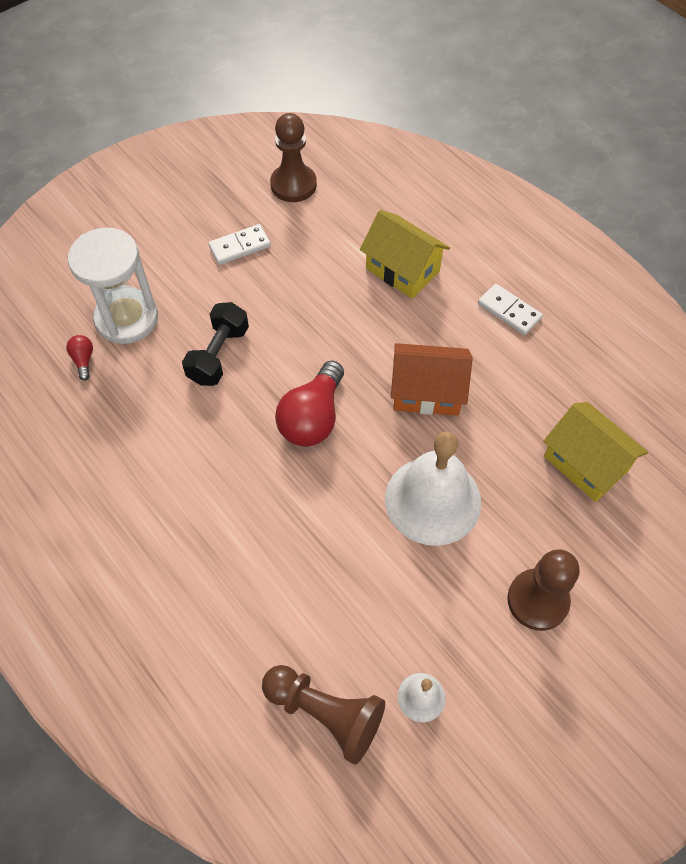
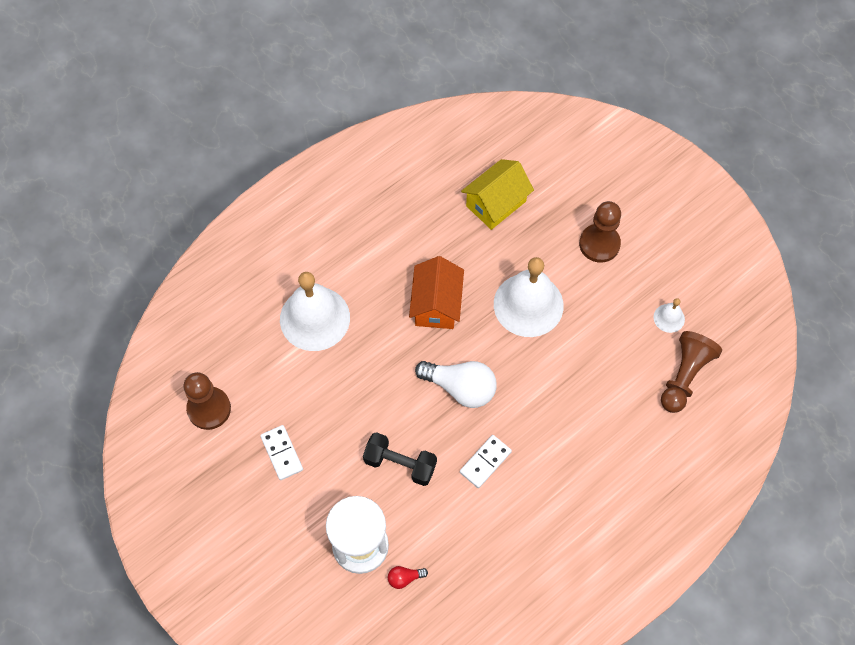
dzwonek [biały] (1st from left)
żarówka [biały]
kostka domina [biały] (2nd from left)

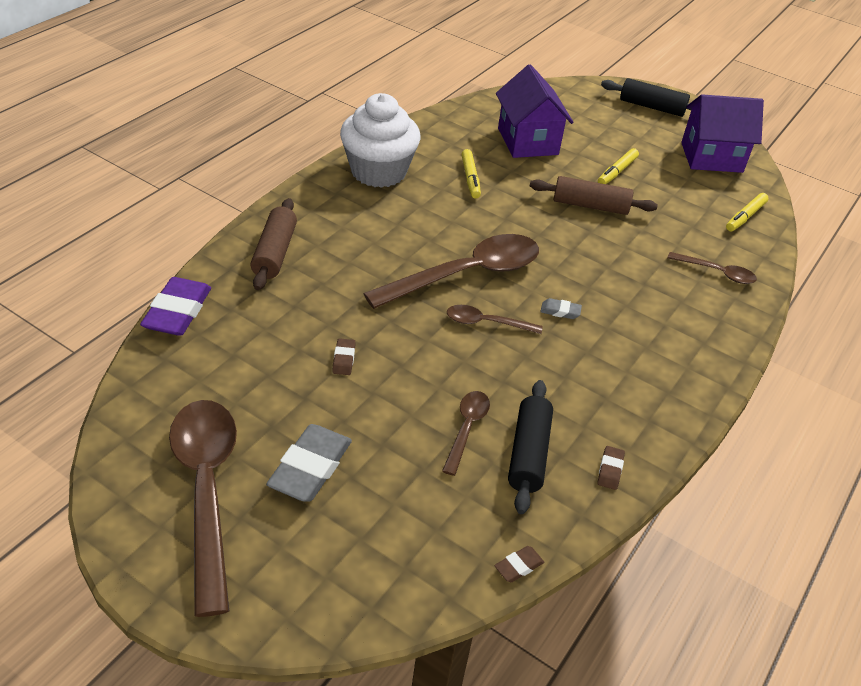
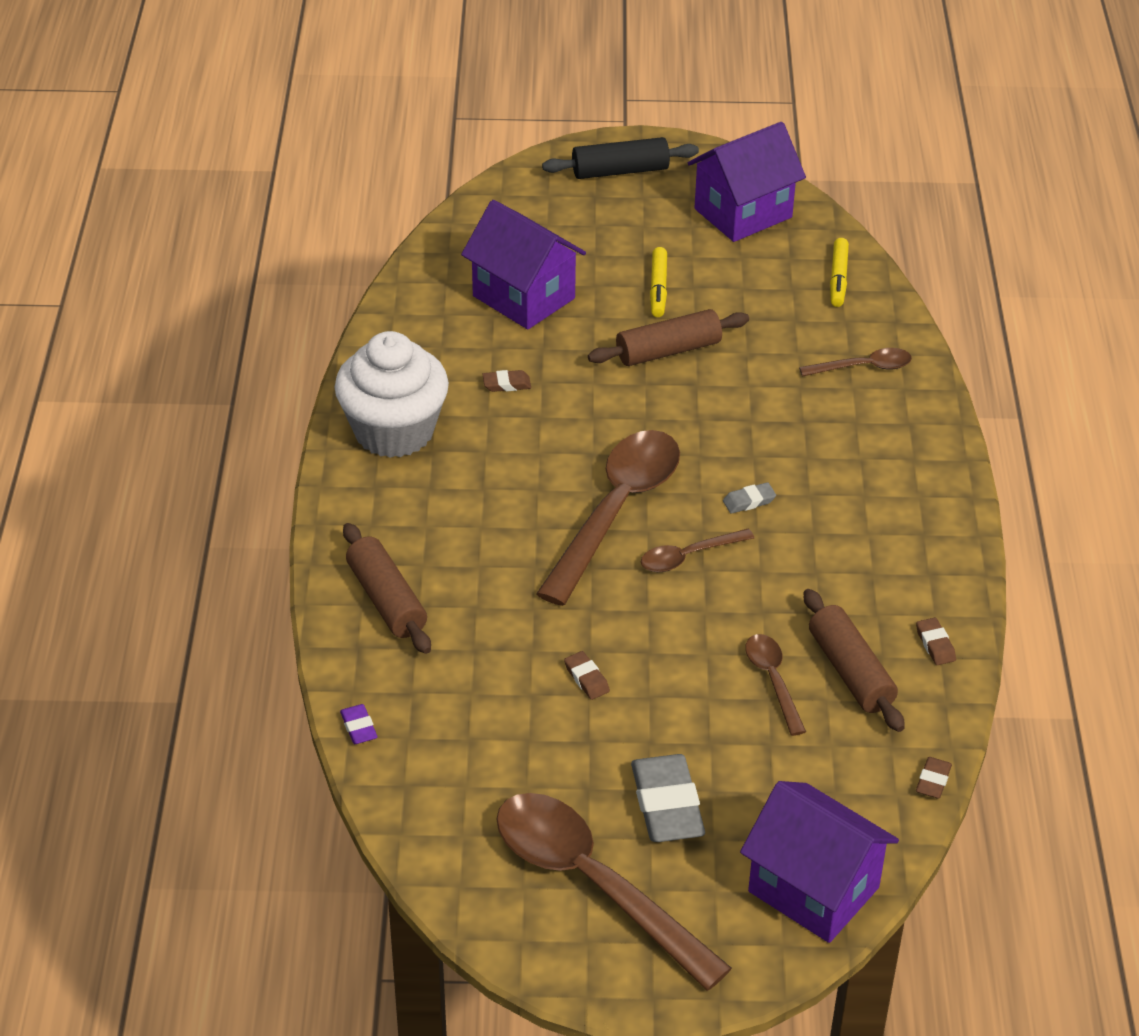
gumka do mazania [fioletowy]
gumka do mazania [brązowy] (1st from left)
domek [fioletowy] (3rd from left)
wałek do ciasta [brązowy] (3rd from left)

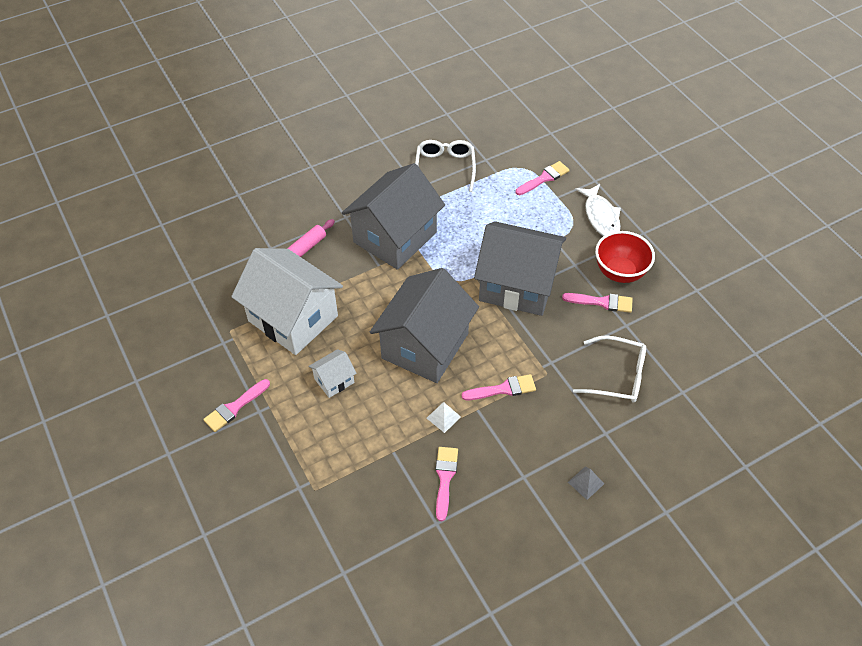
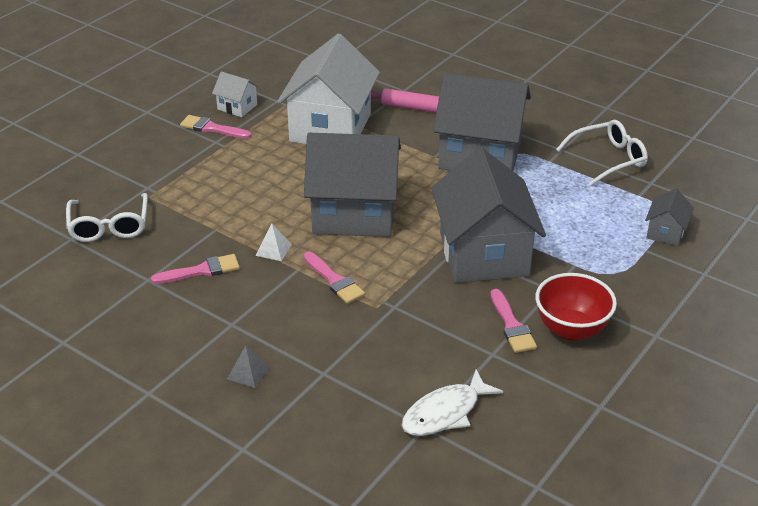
okulary [biały] (1st from left)
domek [biały] (1st from left)
ryba [biały]
domek [szary] (4th from left)

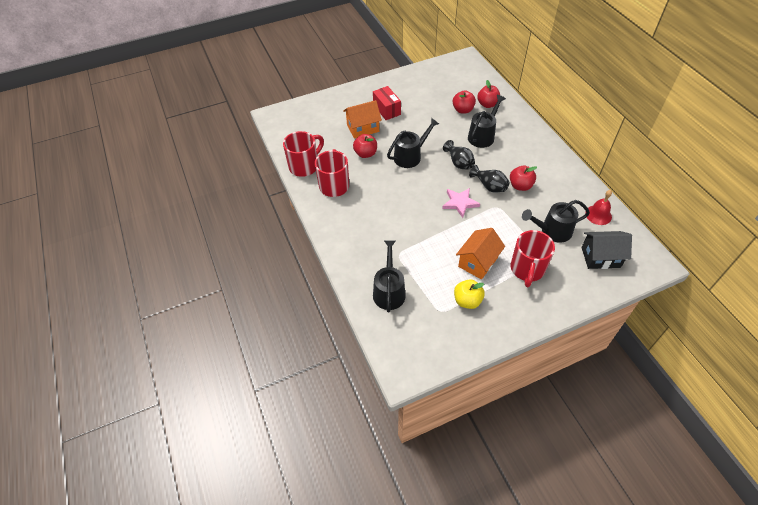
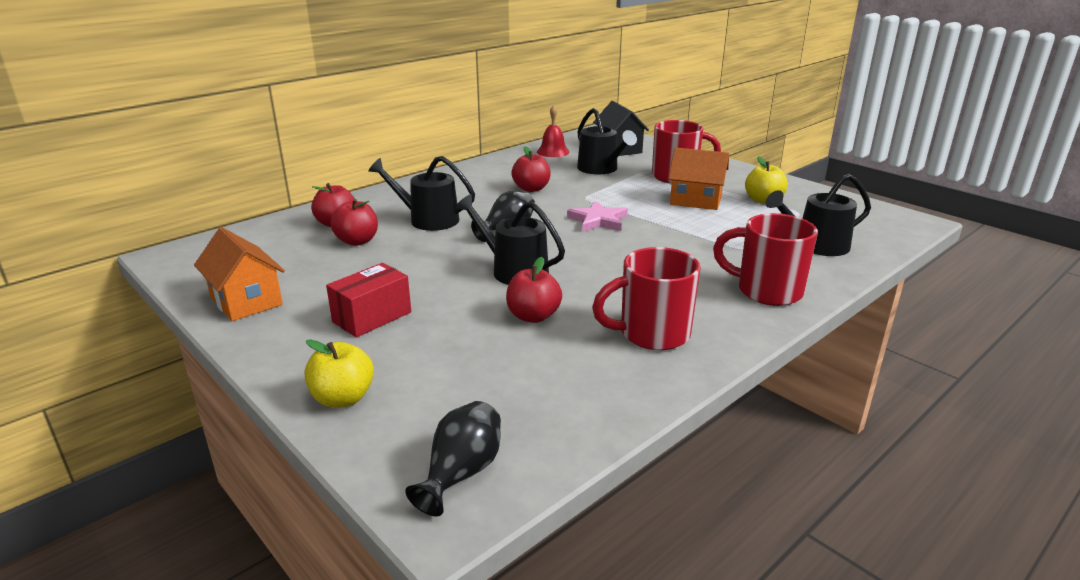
domek [pomarańczowy] (1st from left)
jabłko [żółty] (1st from left)
wazon [czarny] (1st from left)
kubek [czerwony] (3rd from left)

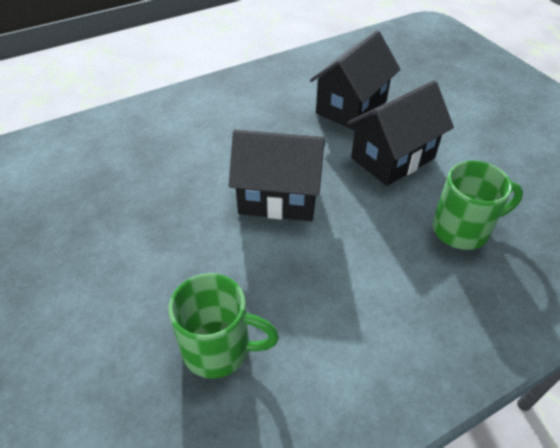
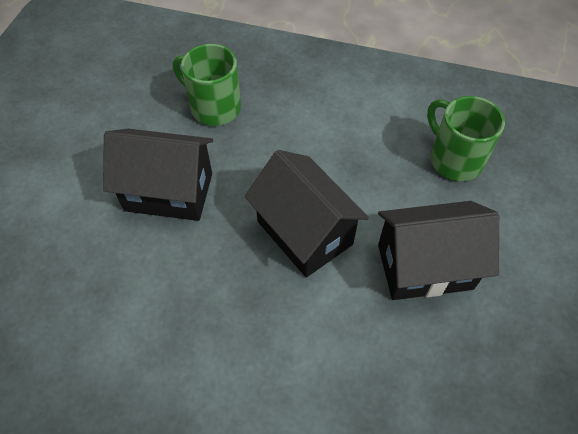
domek [czarny] (3rd from left)

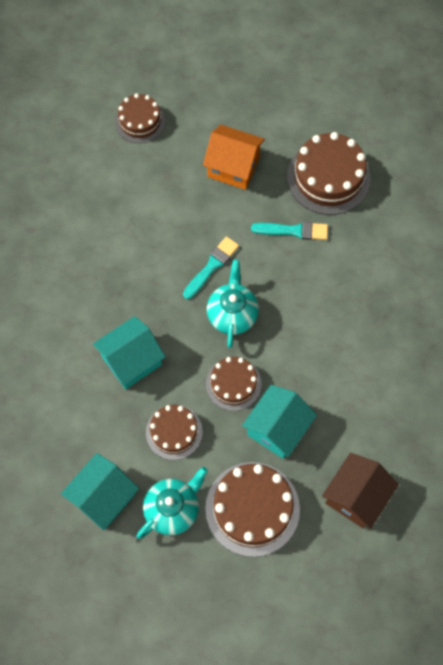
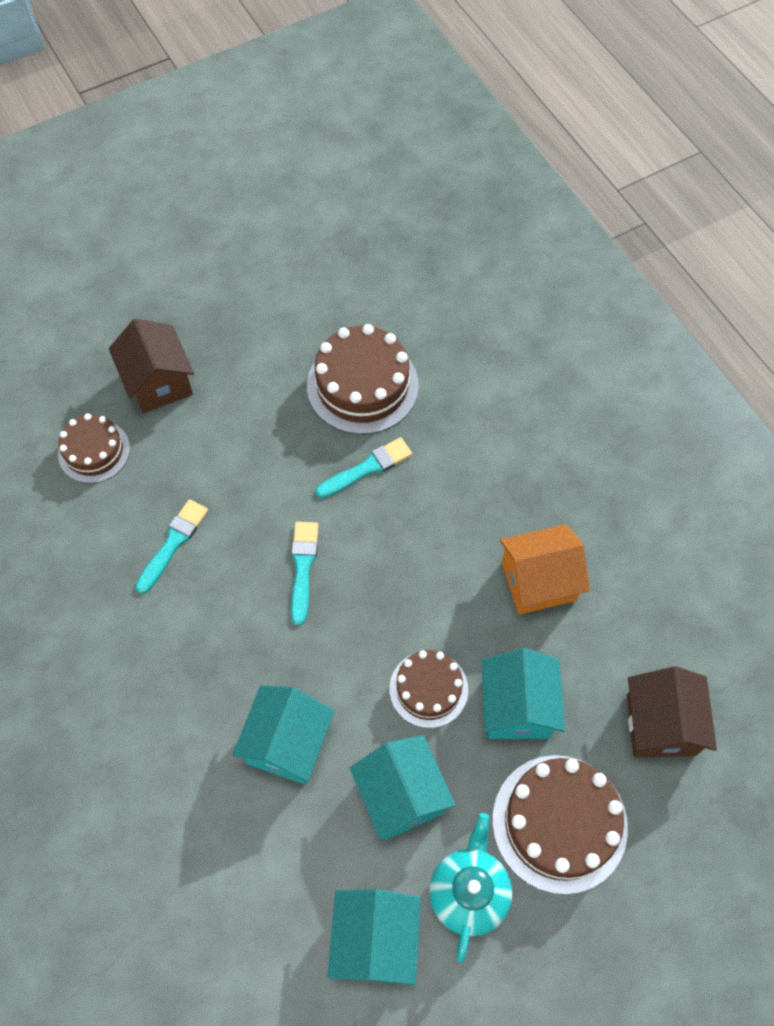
domek [brązowy] (1st from left)
pędzel [turkusowy] (1st from left)
domek [turkusowy] (3rd from left)
domek [pomarańczowy]
imbryk [turkusowy] (2nd from left in the first image)

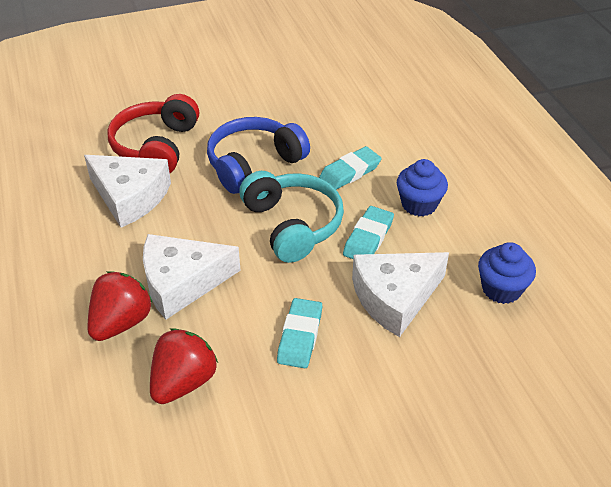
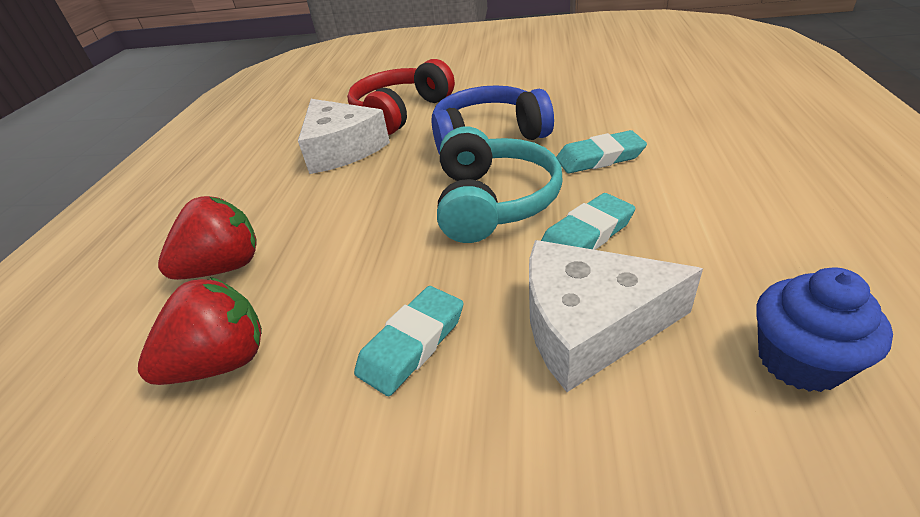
ser [biały] (2nd from left in the first image)
muffinka [niebieski] (1st from left in the first image)

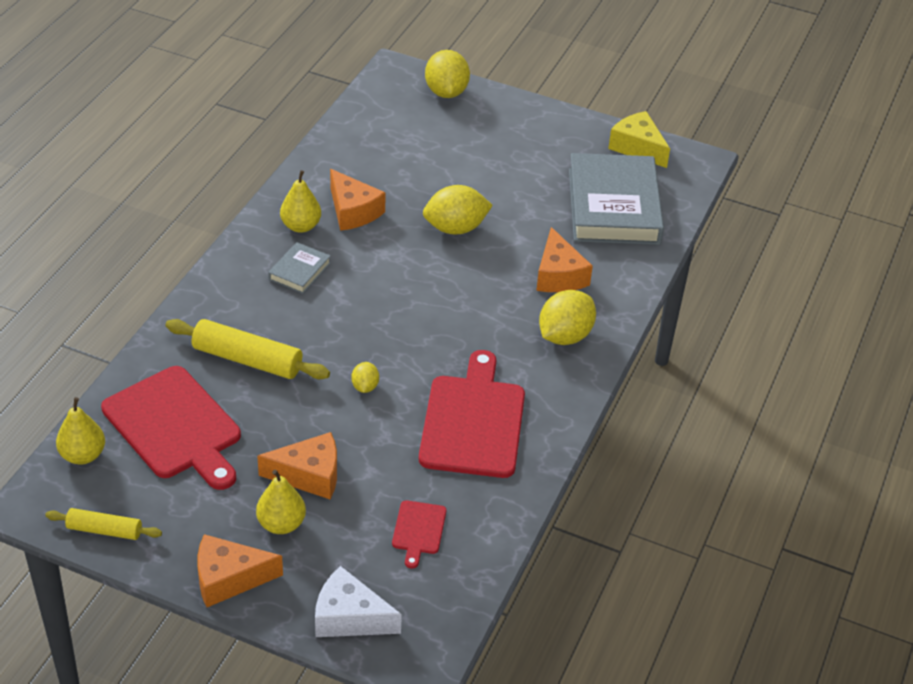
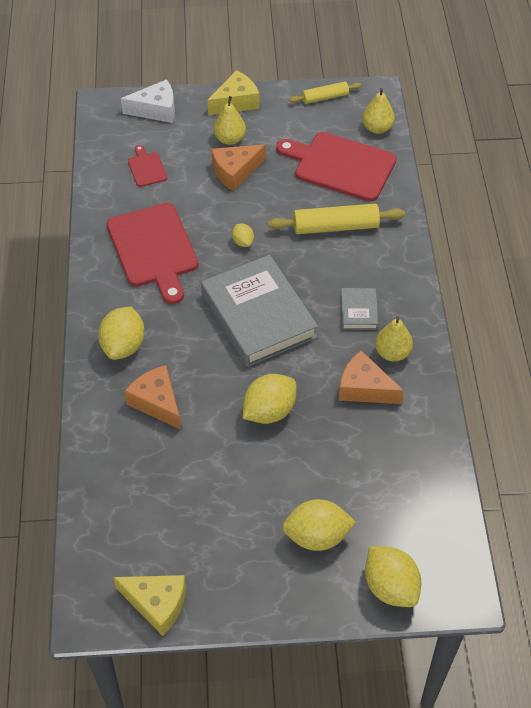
książka [szary] (1st from left)
ser [żółty] (2nd from left)
cytryna [żółty] (4th from left)

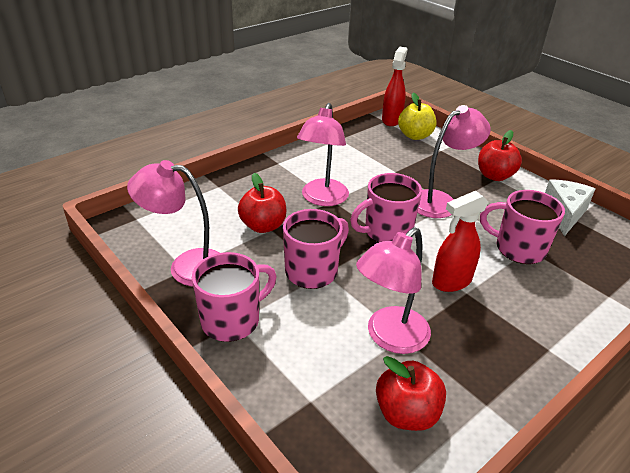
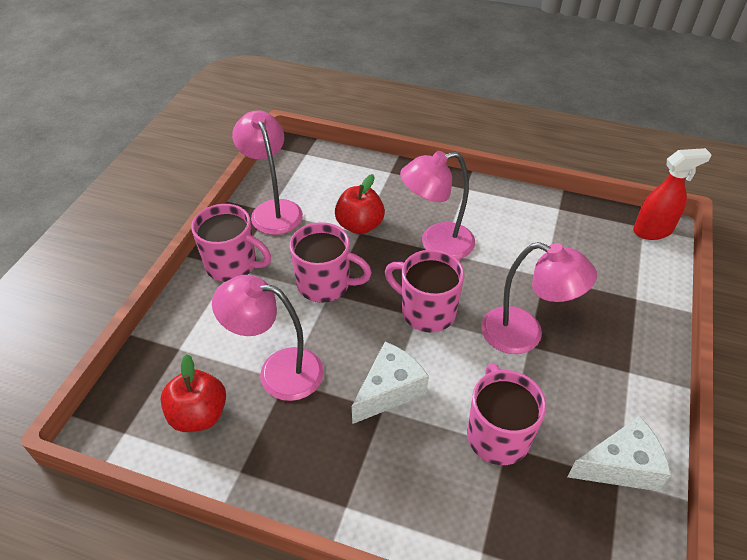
ser [biały] (1st from left)
jabłko [żółty]
jabłko [czerwony] (3rd from left in the first image)

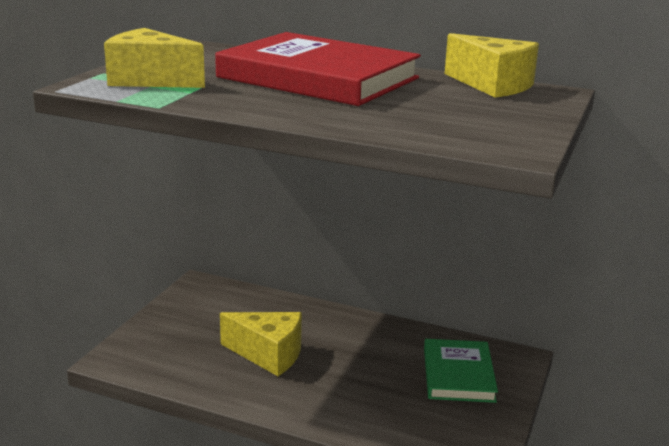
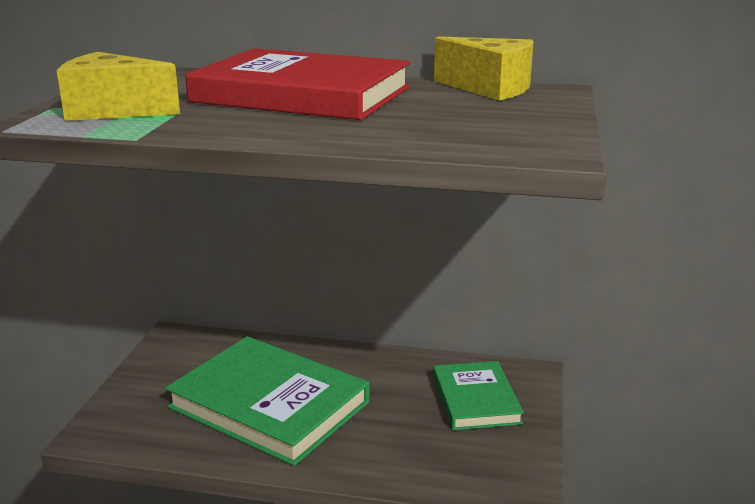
książka [zielony] (1st from left)

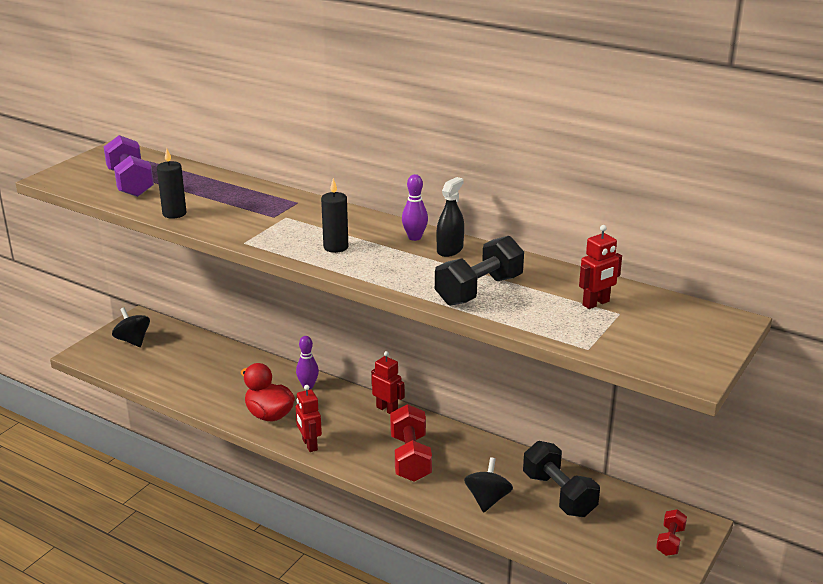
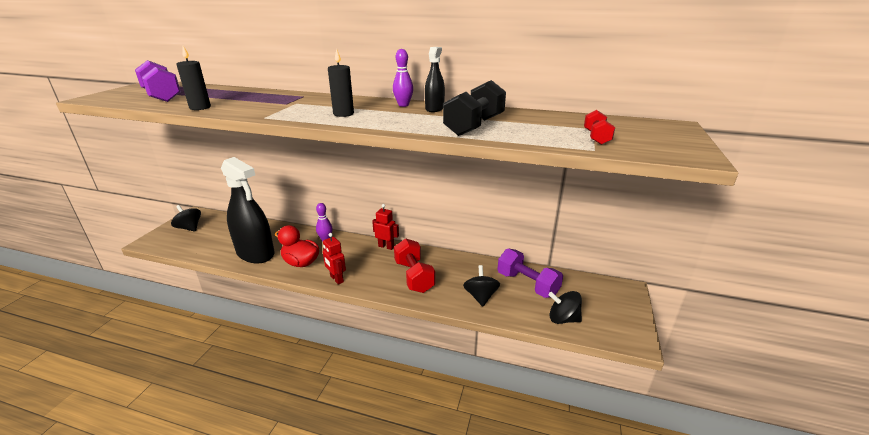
spryskiwacz [czarny] (1st from left)
hantel [fioletowy] (2nd from left)
bączek [czarny] (3rd from left)
hantel [czerwony] (2nd from left)
robot [czerwony] (3rd from left in the first image)

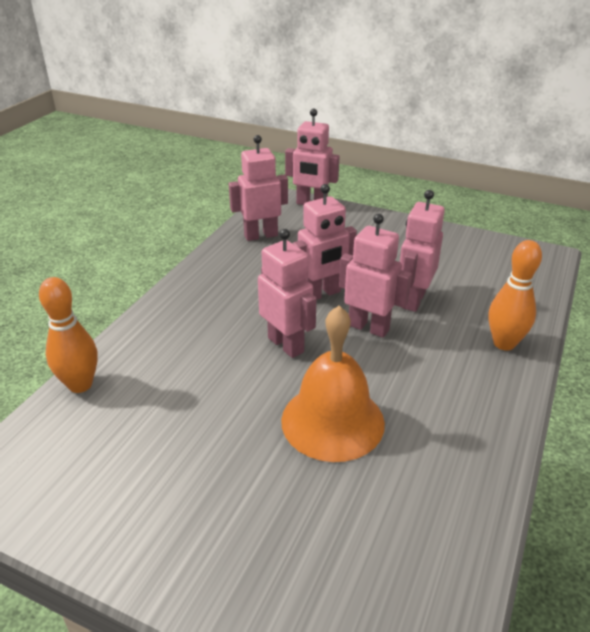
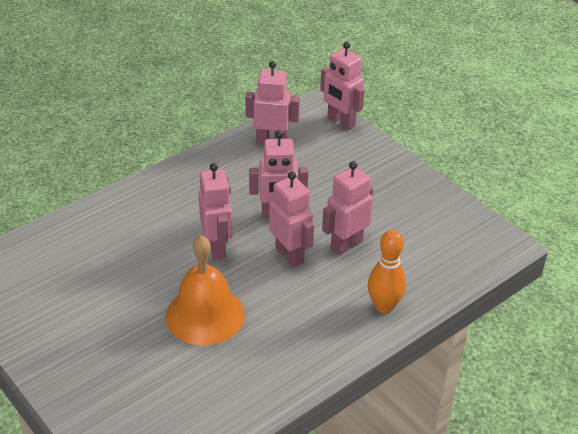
kręgiel [pomarańczowy] (1st from left in the first image)

